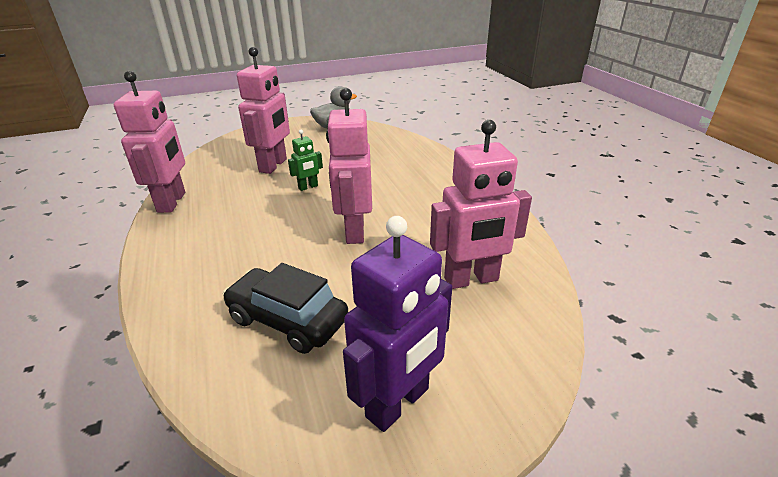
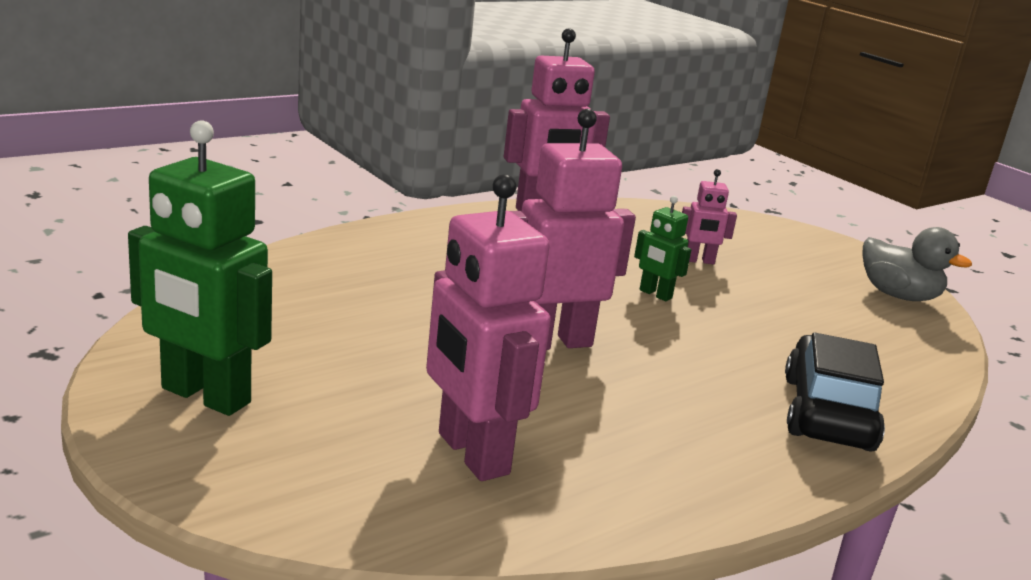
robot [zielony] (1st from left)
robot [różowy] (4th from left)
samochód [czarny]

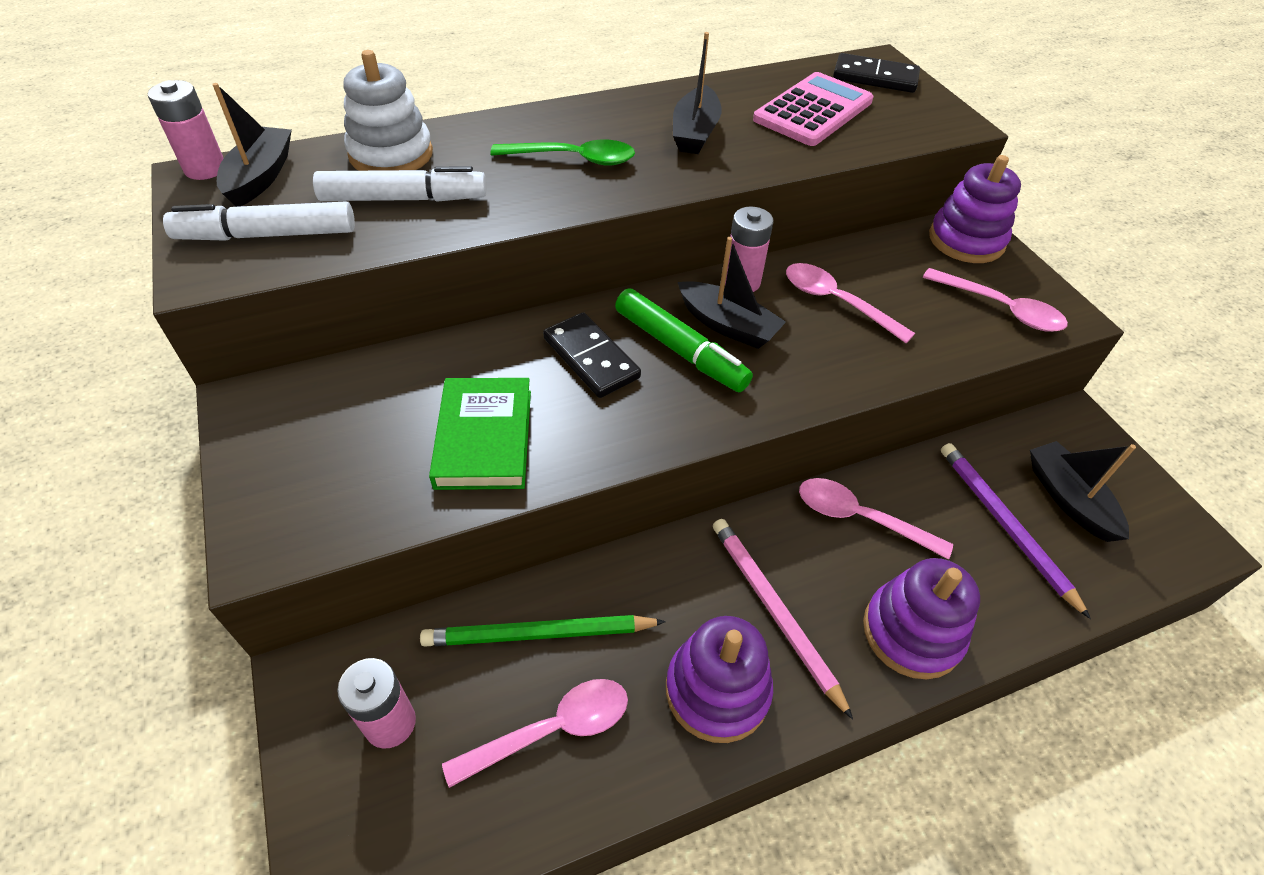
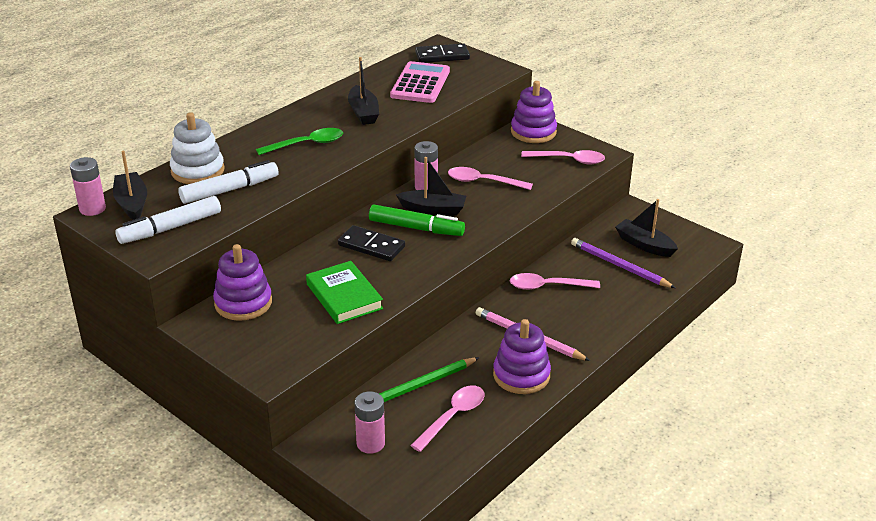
zabawka nakładanka [fioletowy] (1st from left)

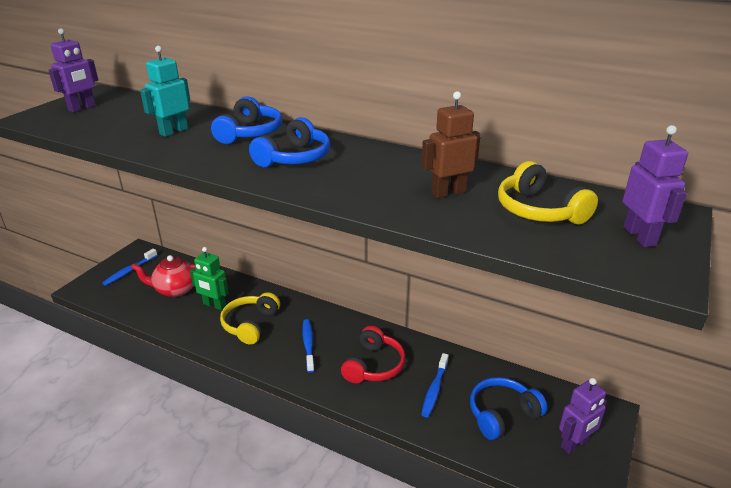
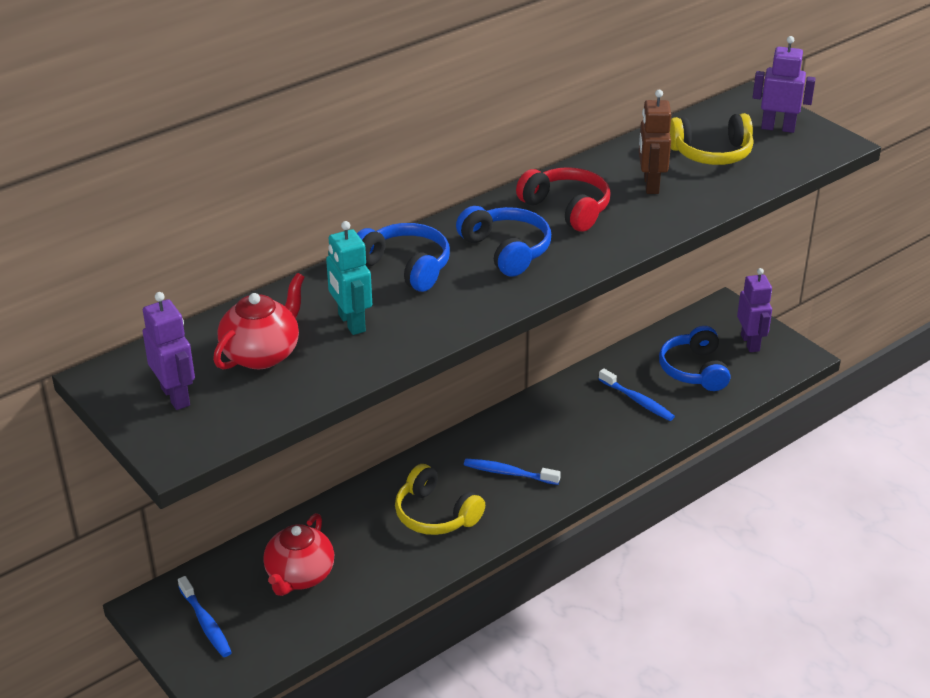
imbryk [czerwony] (1st from left)
słuchawki [czerwony]
robot [zielony]

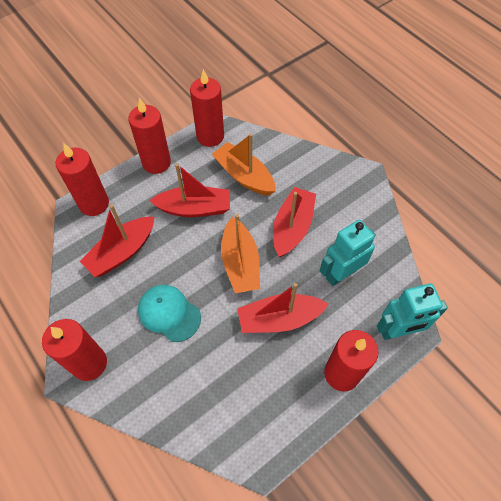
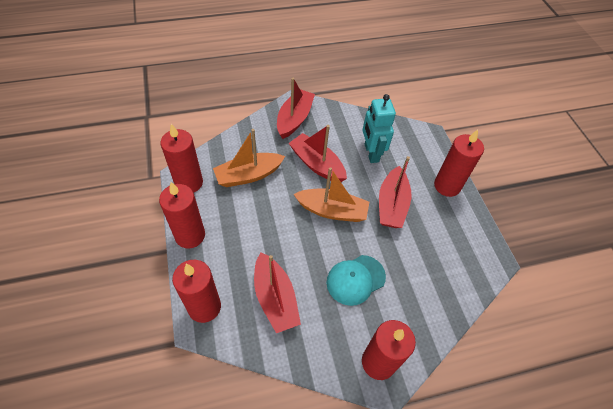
łódka [czerwony] (2nd from left)
robot [turkusowy] (2nd from left in the first image)

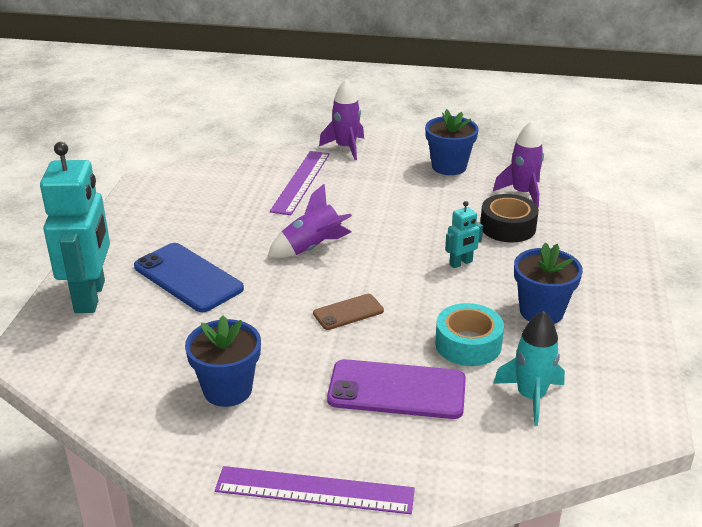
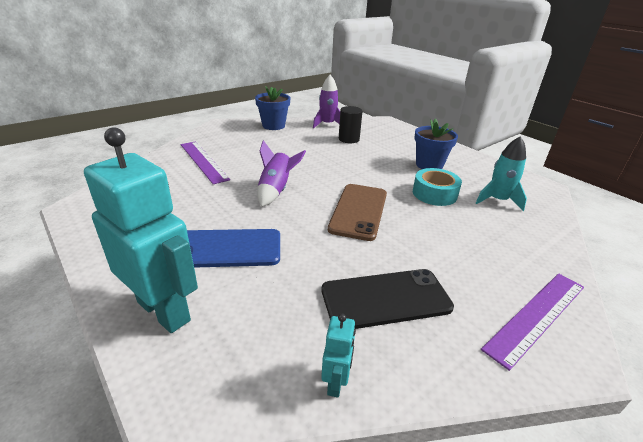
robot [turkusowy] (2nd from left)
telefon [czarny]
telefon [brązowy]
walec [czarny]
rakieta [fioletowy] (2nd from left in the first image)
telefon [fioletowy]

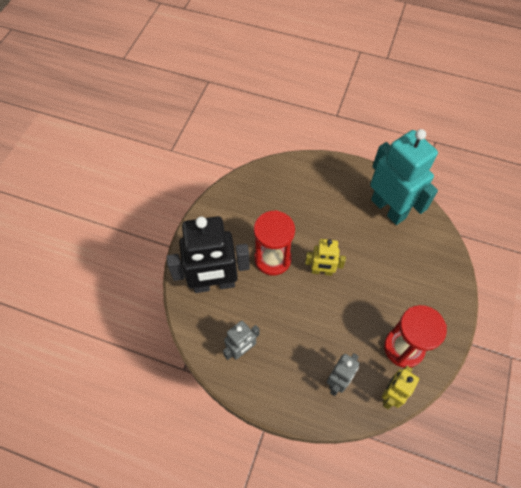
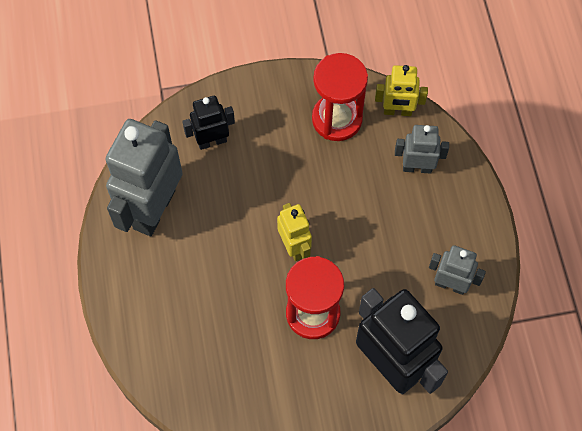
robot [szary] (1st from left)
robot [czarny] (1st from left)

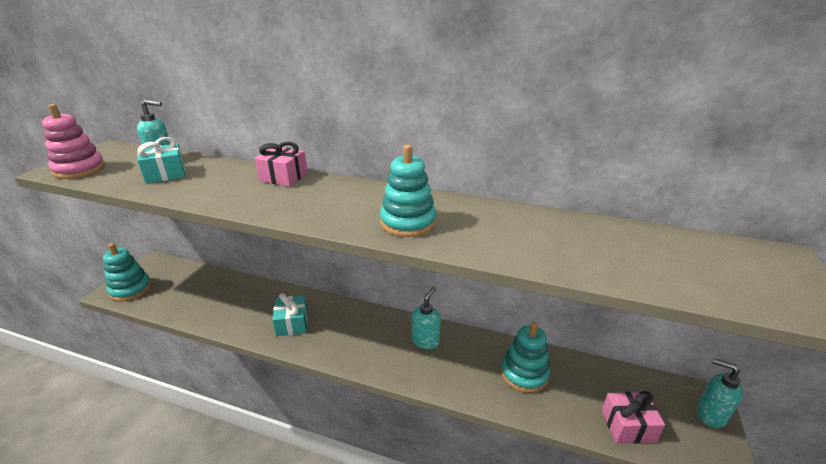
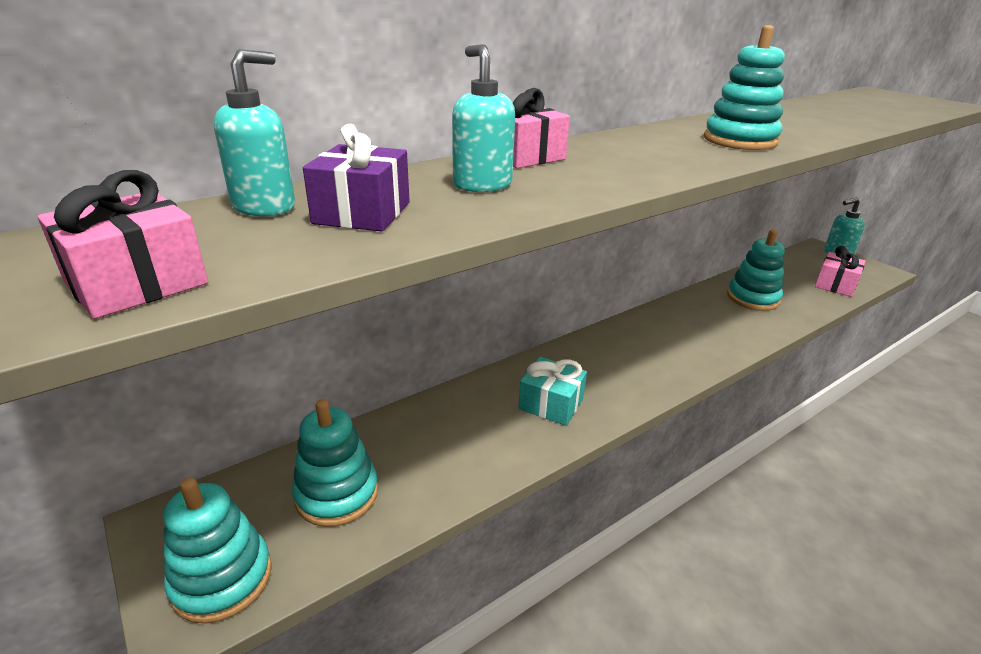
prezent [różowy] (1st from left)
zabawka nakładanka [turkusowy] (2nd from left)
prezent [fioletowy]
dozownik mydła [turkusowy] (2nd from left)

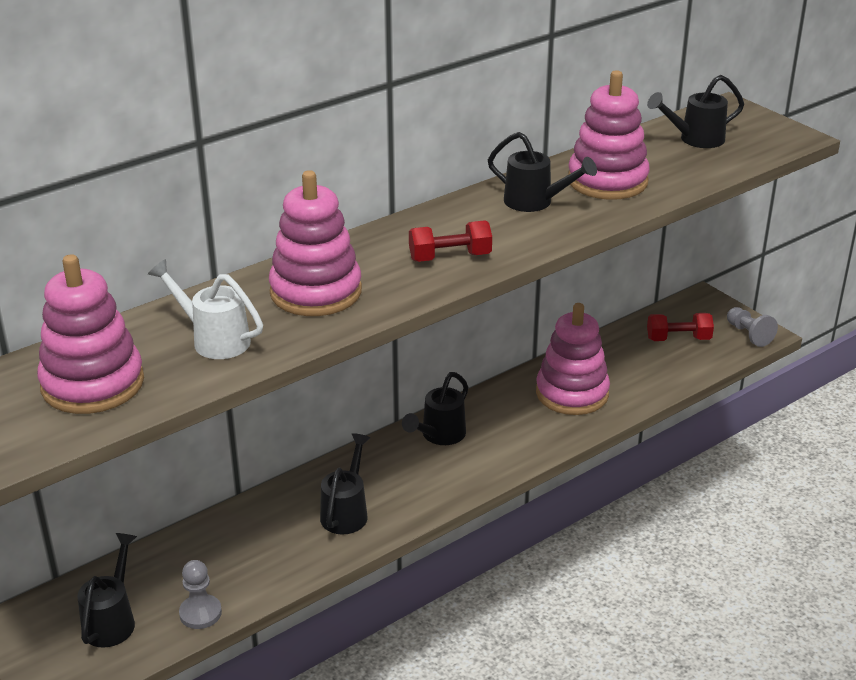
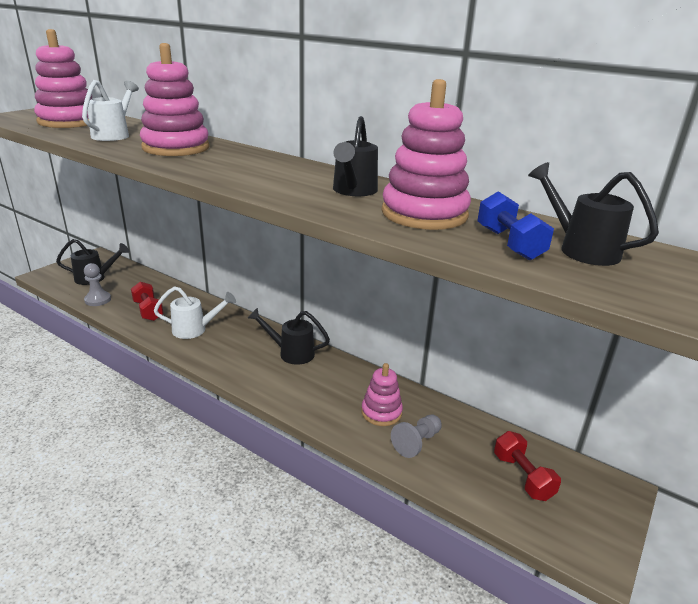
hantel [czerwony] (1st from left)
konewka [biały] (2nd from left)
zabawka nakładanka [różowy] (3rd from left)
pionek [szary] (2nd from left)
hantel [niebieski]

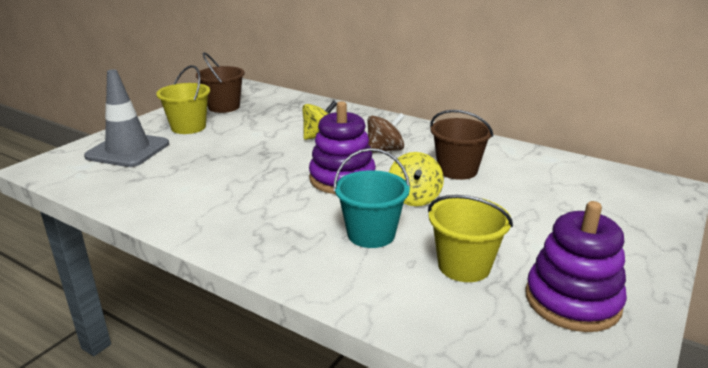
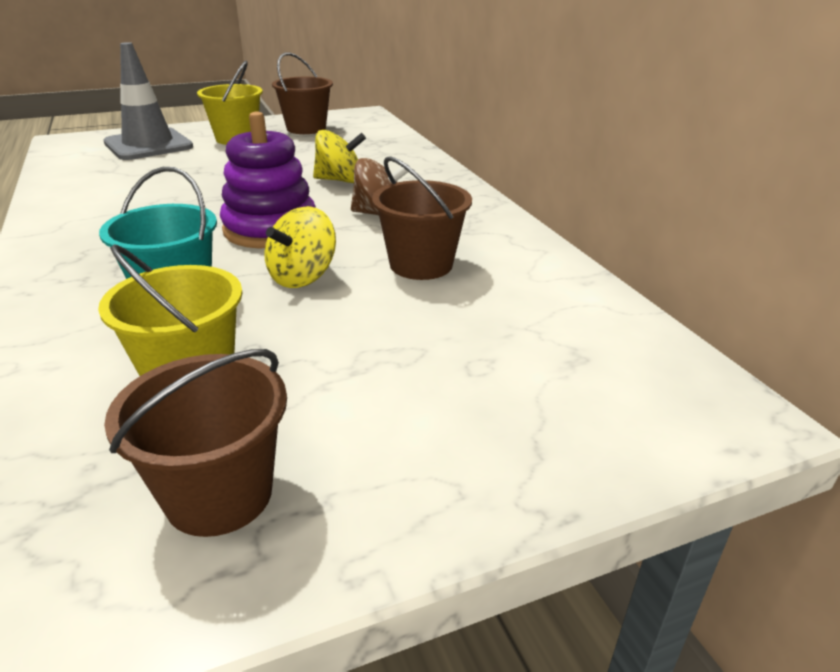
wiadro [brązowy] (1st from left)

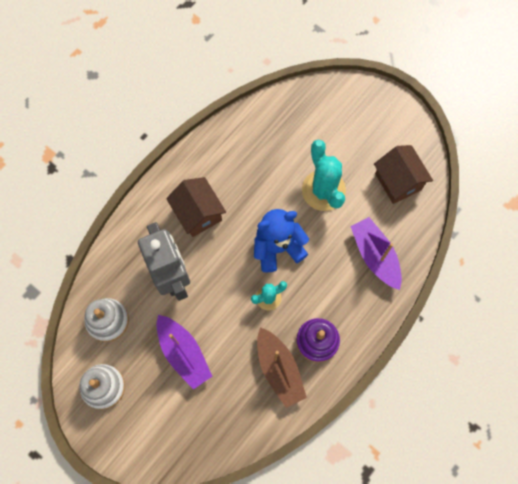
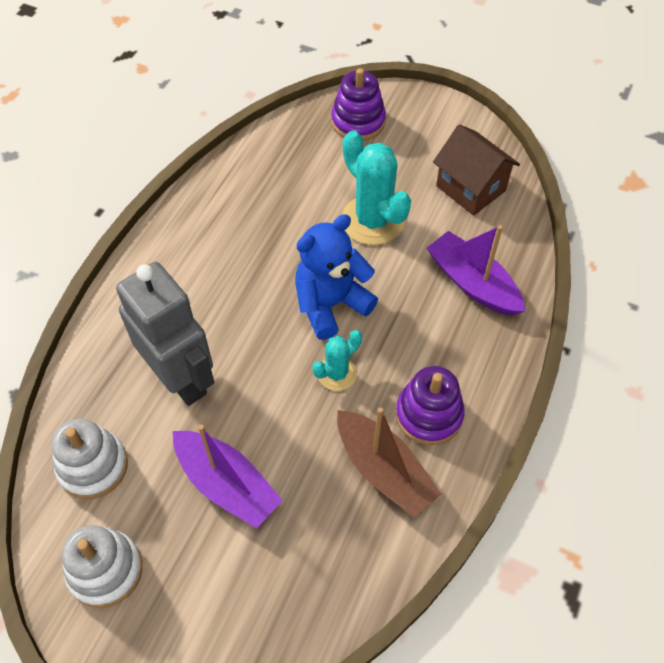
zabawka nakładanka [fioletowy] (1st from left)
domek [brązowy] (1st from left in the first image)

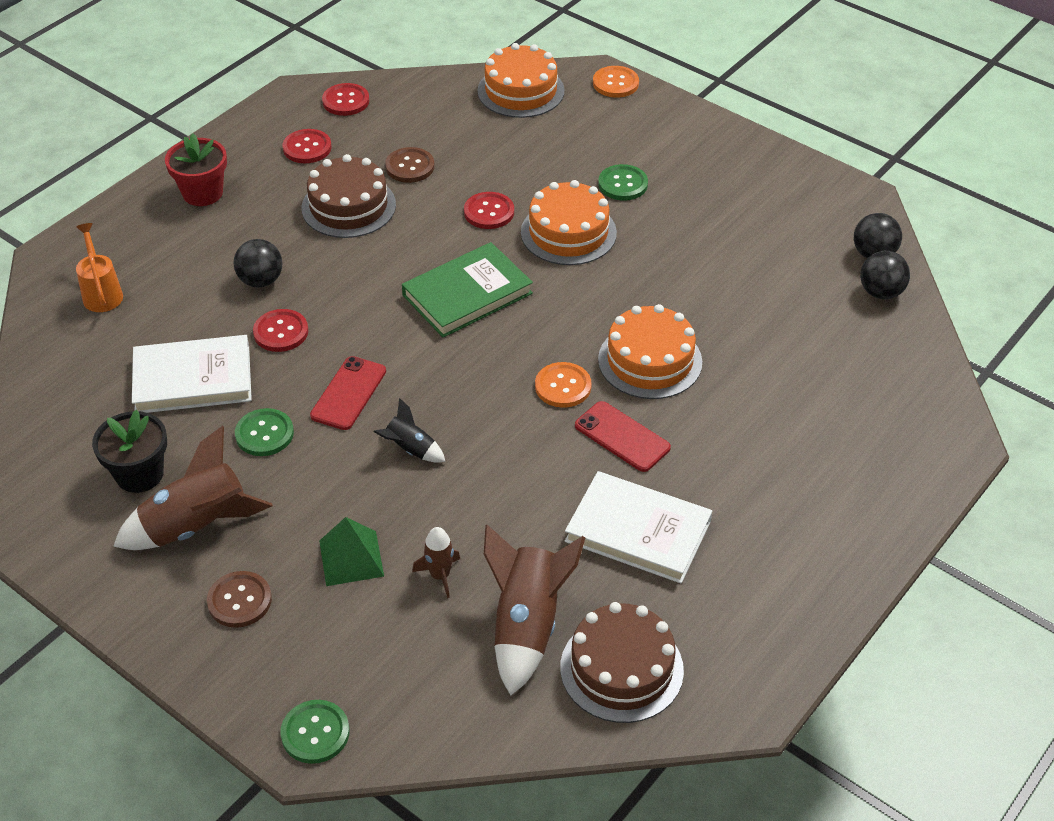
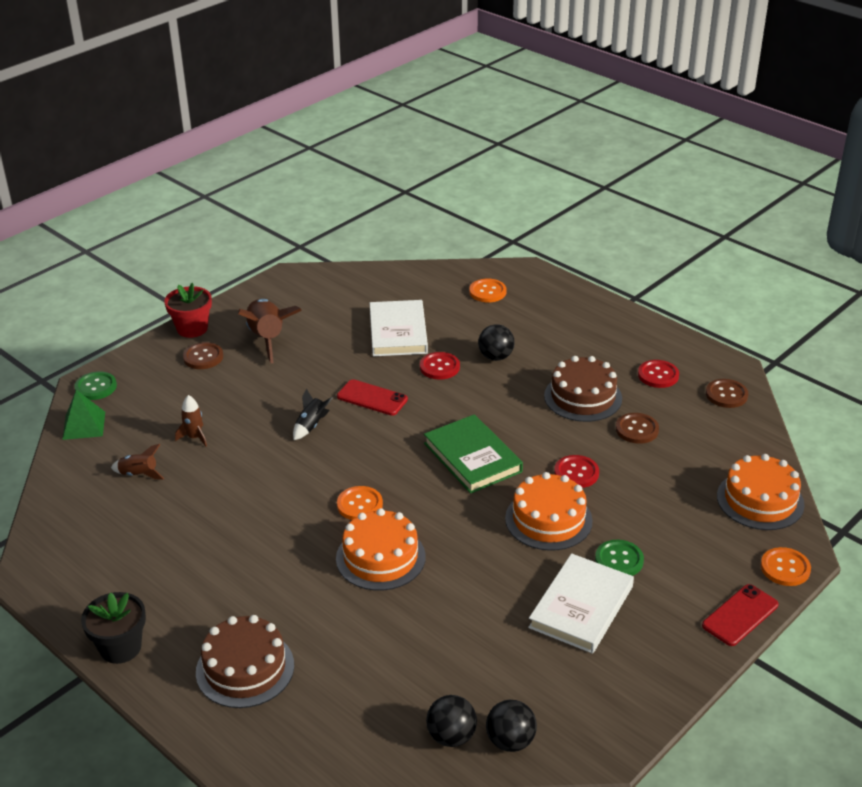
piramida [zielony]
doniczka [czarny]
rakieta [brązowy] (1st from left)
doniczka [czerwony]
tort [brązowy] (1st from left)
guzik [pomarańczowy] (2nd from left)
książka [biały] (2nd from left)
telefon [czerwony] (2nd from left)
guzik [brązowy] (3rd from left)
guzik [zielony] (1st from left in the first image)

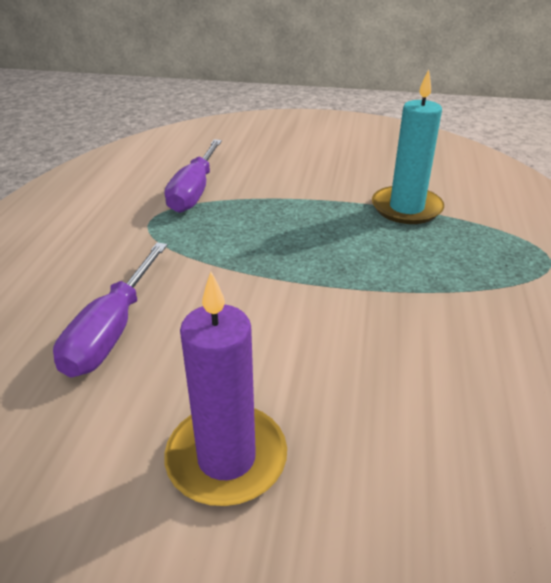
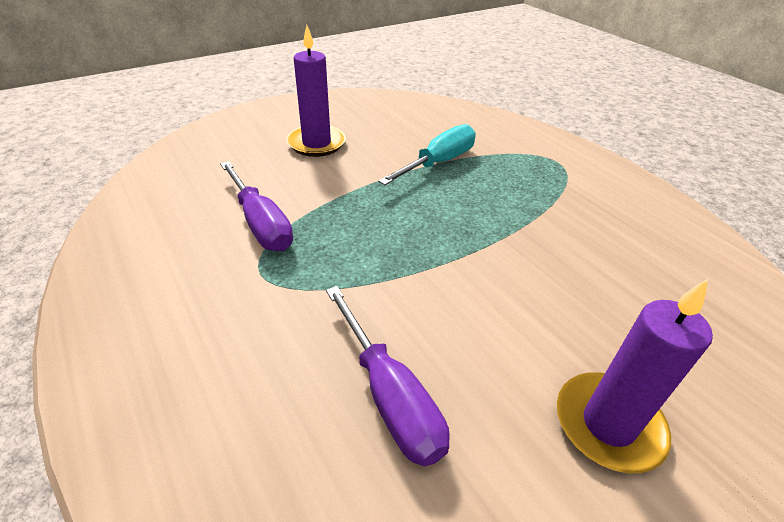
świeca [fioletowy] (1st from left)
śrubokręt [turkusowy]

